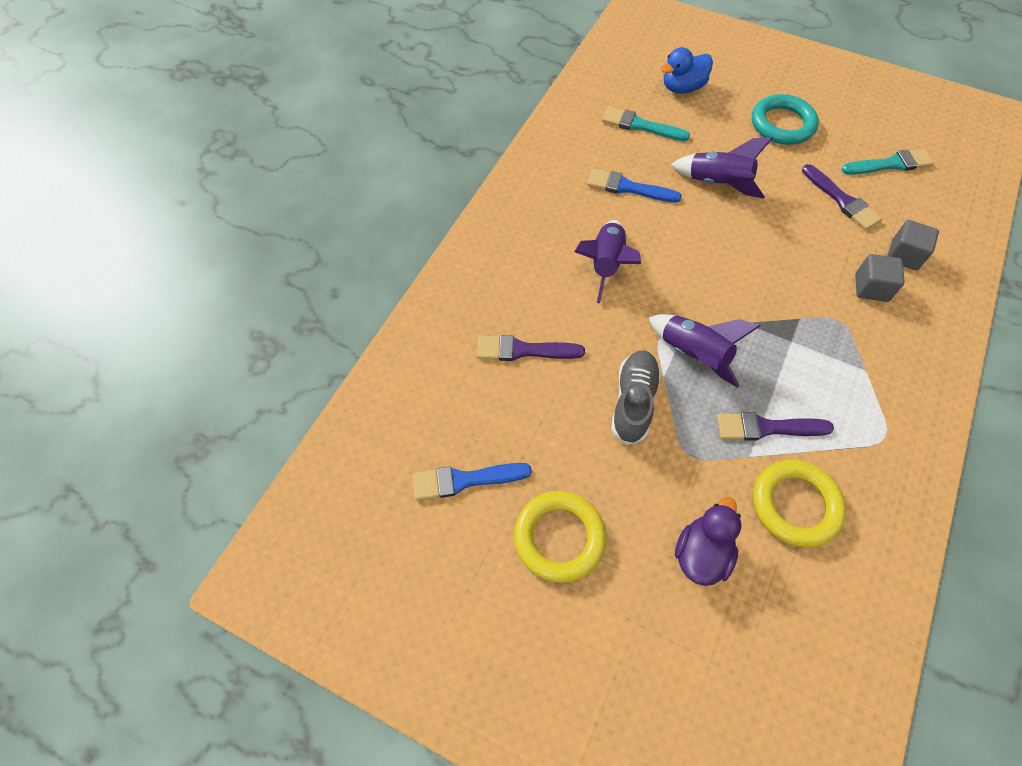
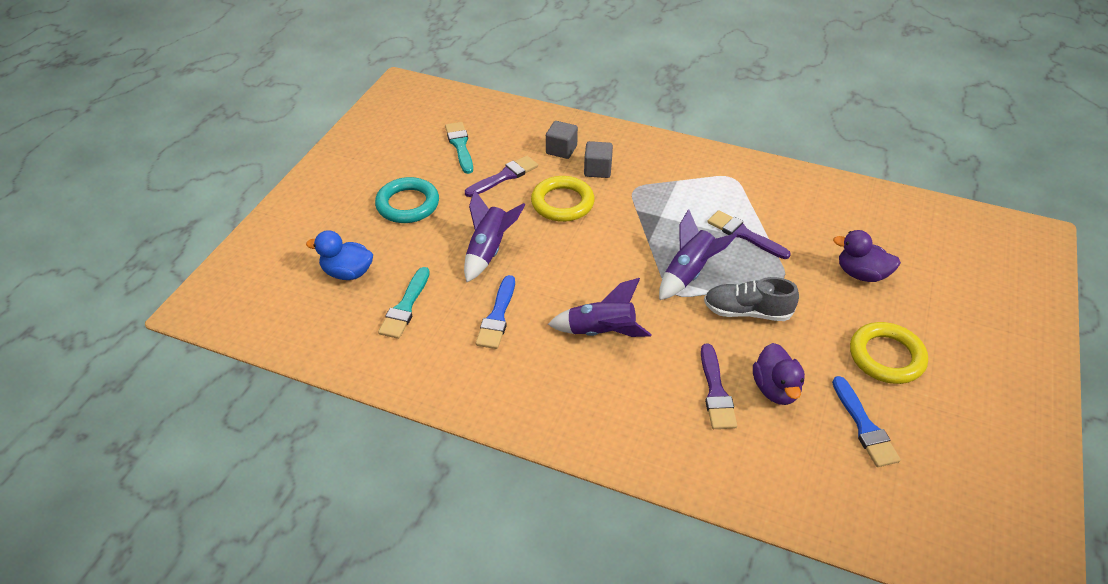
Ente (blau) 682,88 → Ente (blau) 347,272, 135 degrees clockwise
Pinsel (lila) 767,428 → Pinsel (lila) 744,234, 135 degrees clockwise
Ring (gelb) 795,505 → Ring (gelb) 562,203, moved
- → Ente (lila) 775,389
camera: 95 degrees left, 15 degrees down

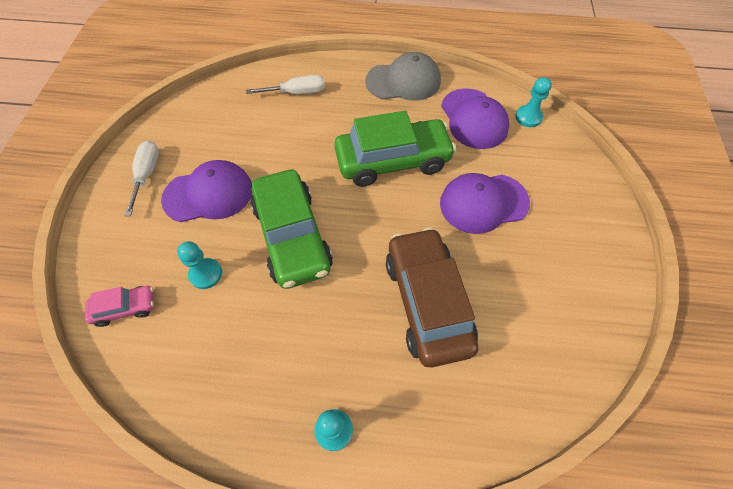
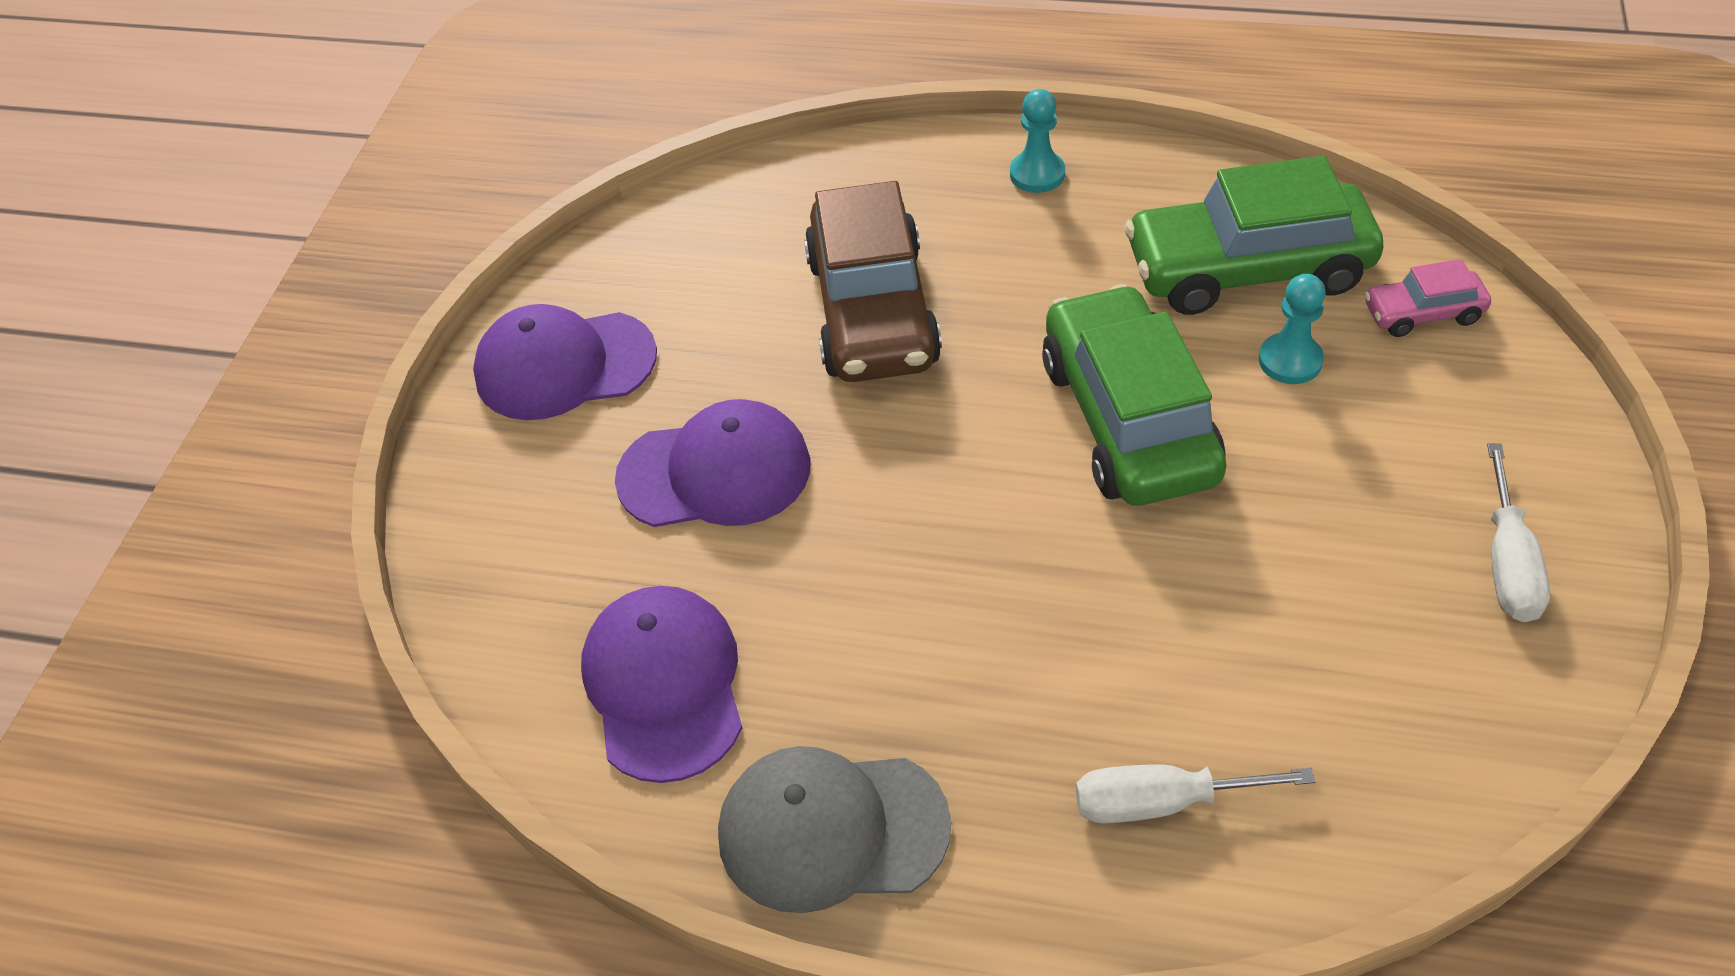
Kappe (lila) 208,194 → Kappe (lila) 564,365, moved
Auto (grün) 393,161 → Auto (grün) 1247,269, moved
Bauer (türkis) 528,117 → -
camera: 170 degrees left, 10 degrees down

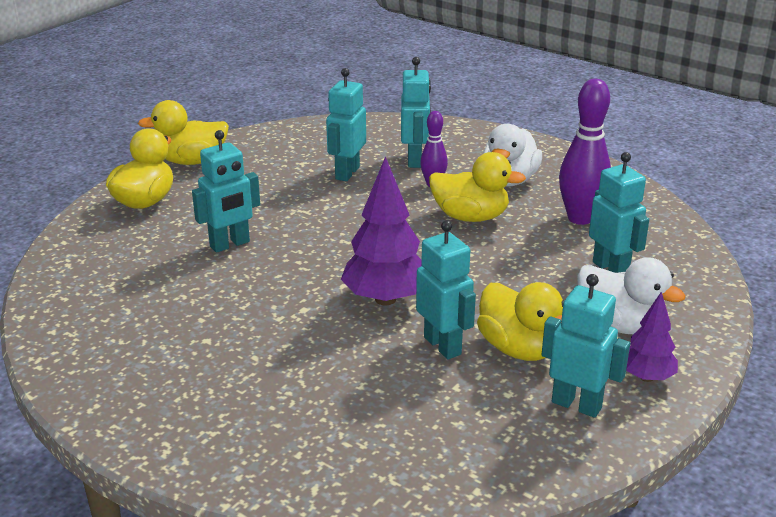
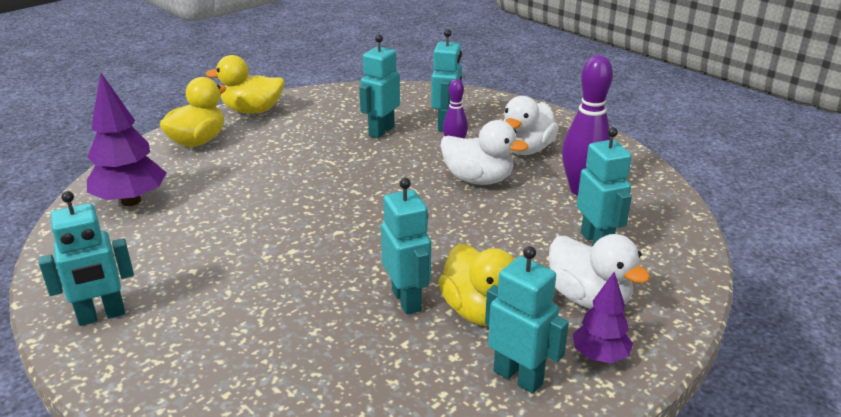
Roboter (türkis) 230,244 → Roboter (türkis) 101,316, moved
Baum (lila) 385,299 → Baum (lila) 131,201, moved
Ente (gelb) 470,217 → Ente (weiß) 478,179
camera: 10 degrees right, 0 degrees up

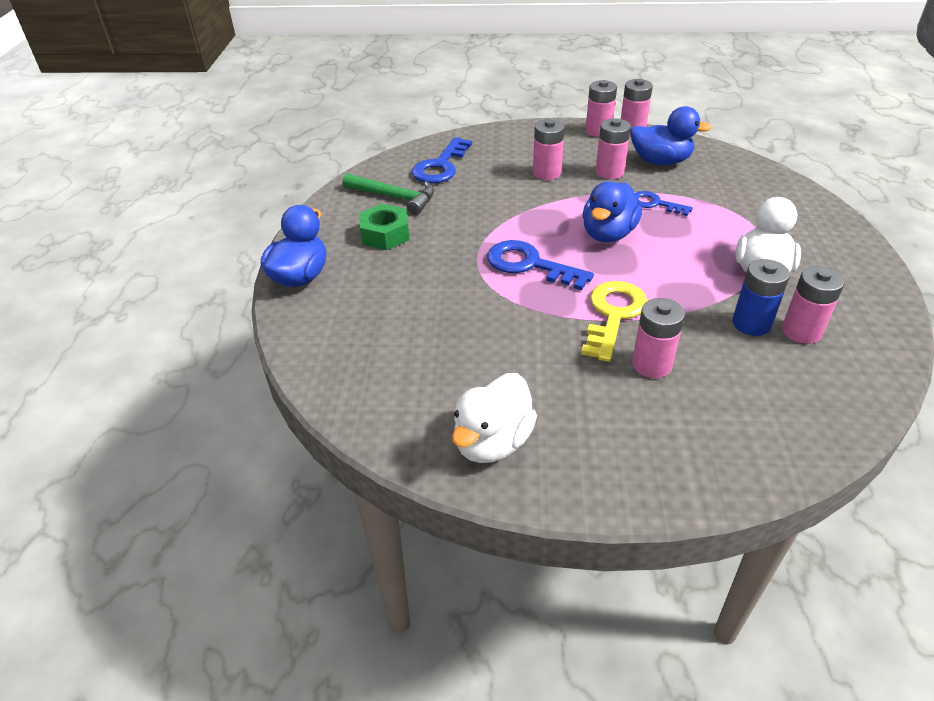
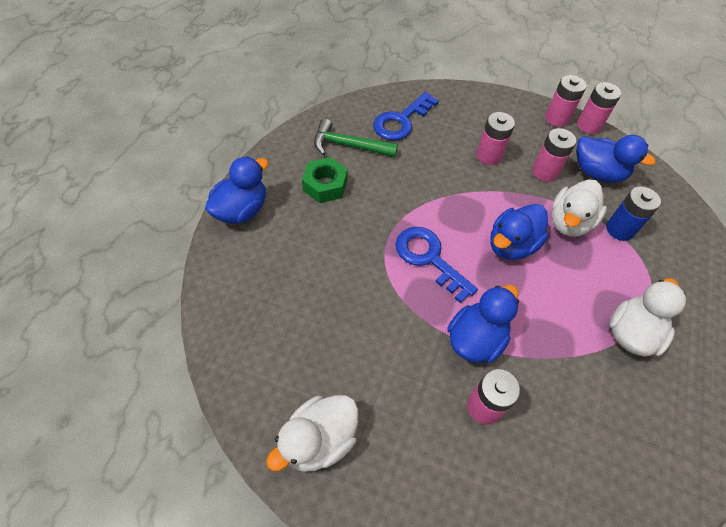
Hammer (grün) 394,197 → Hammer (grün) 349,145, 150 degrees clockwise
Schlüssel (gelb) 613,315 → Ente (blau) 475,339
Schlüssel (blau) 655,204 → Ente (weiß) 569,222
Batterie (blau) 751,324 → Batterie (blau) 620,229, moved
Batterie (rosa) 801,331 → -
camera: 15 degrees right, 15 degrees up

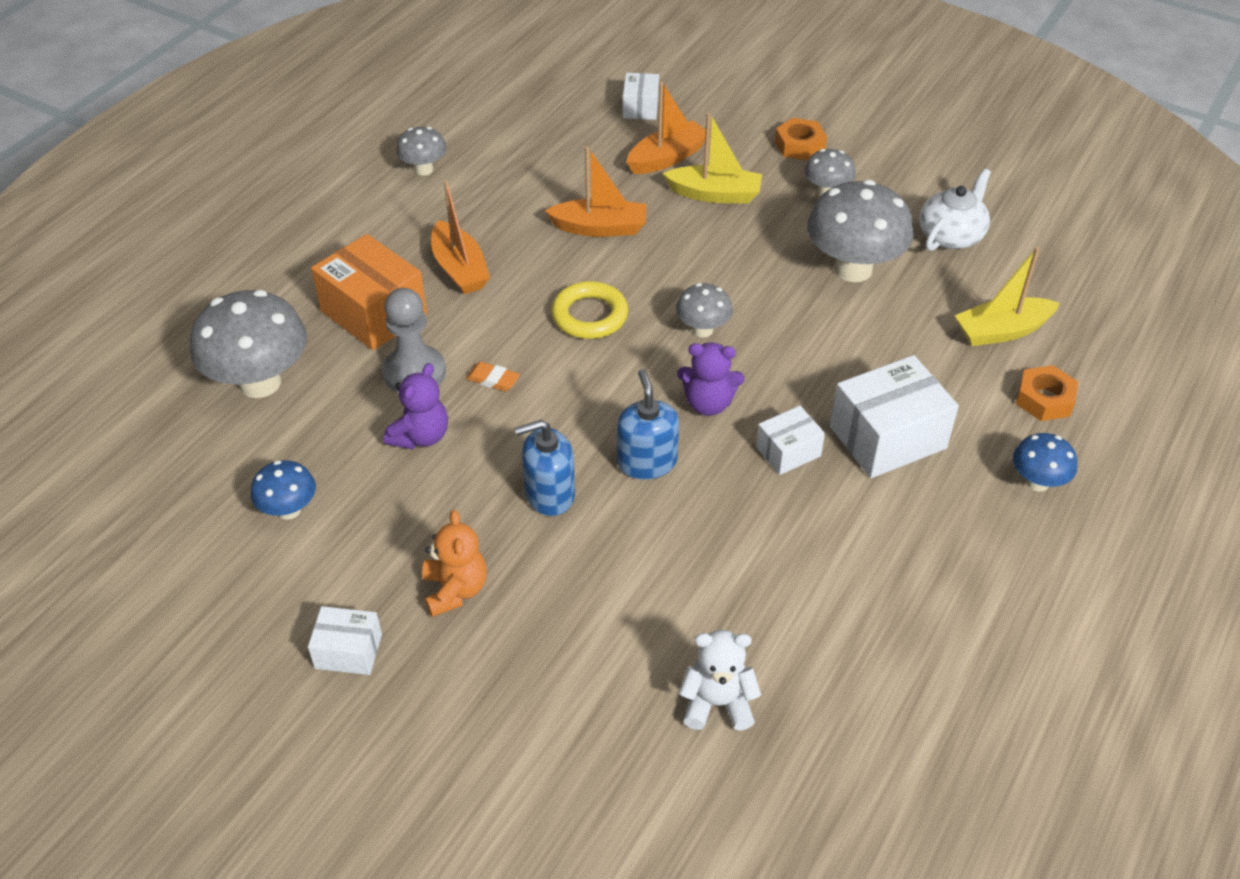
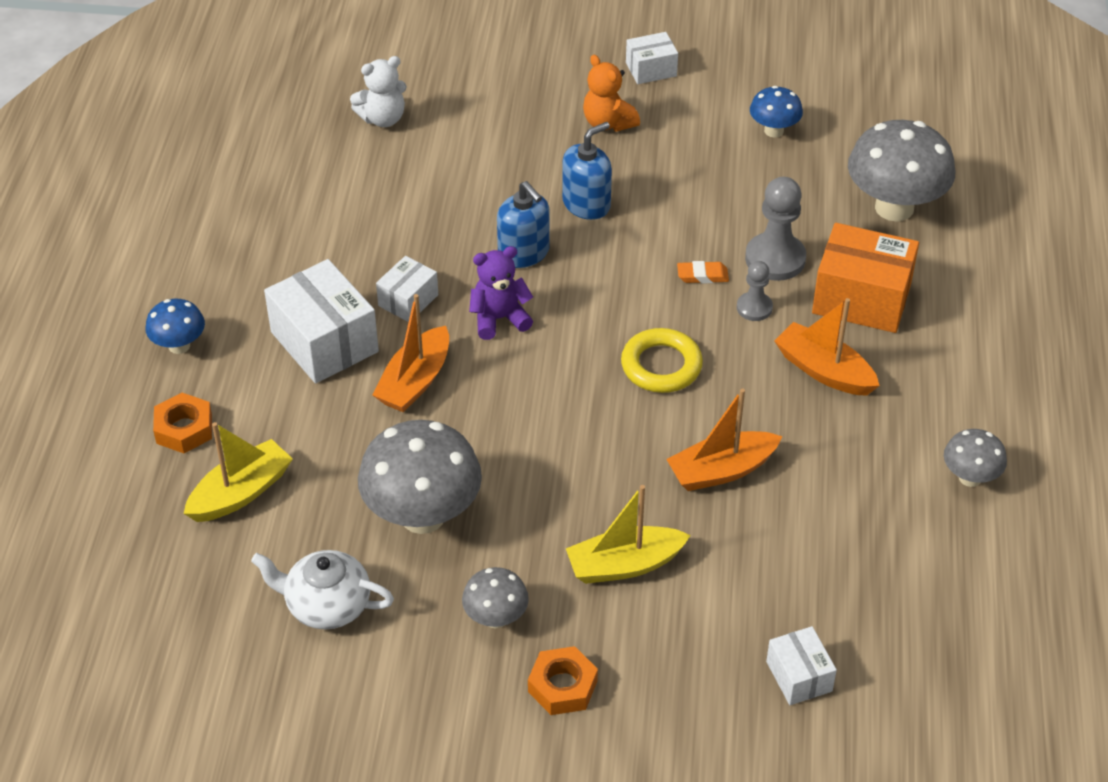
Teddybär (lila) 421,436 → -
Boot (orange) 667,158 → Boot (orange) 415,381, moved
Pilz (grau) 702,330 → -
Schachtel (weiß) 887,437 → Schachtel (weiß) 324,342, 75 degrees counterclockwise
Teekanne (weiß) 951,235 → Teekanne (weiß) 326,605, 90 degrees clockwise
- → Bauer (grau) 754,308
camera: 155 degrees right, 0 degrees up

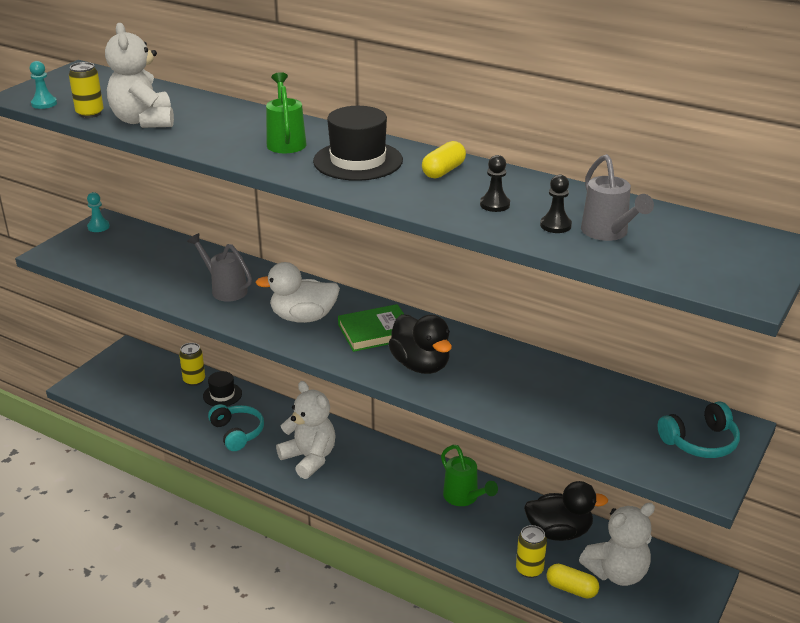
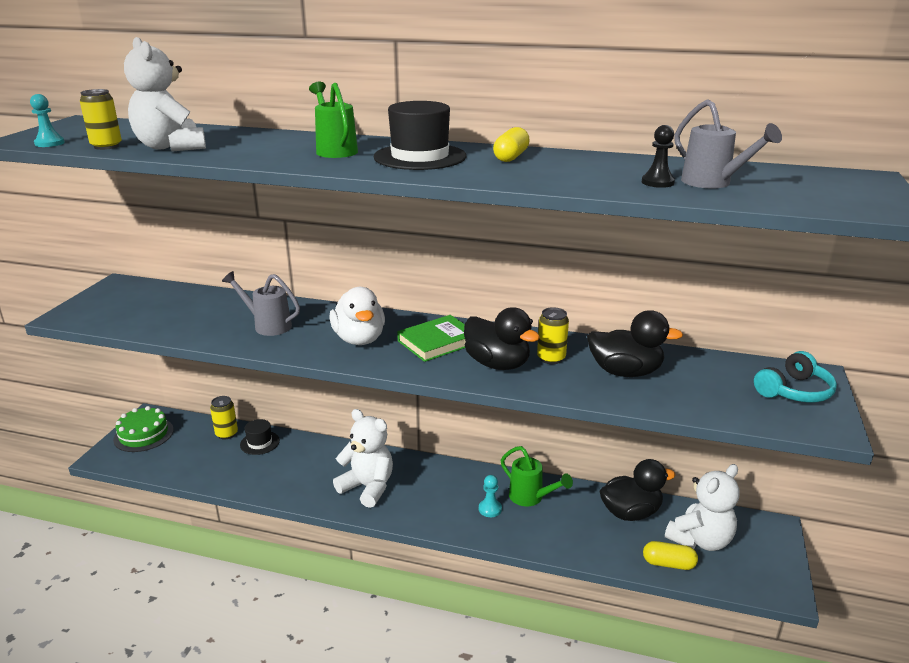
Bauer (türkis) 98,227 → Bauer (türkis) 490,509, moved
Kopfhörer (türkis) 237,433 → -
Ente (weiß) 303,317 → Ente (weiß) 359,339, 90 degrees counterclockwise
Bauer (schwarz) 494,204 → -
Dose (gelb) 529,569 → Dose (gelb) 551,358, moved
- → Kuchen (grün) 143,434
- → Ente (schwarz) 625,372
camera: 15 degrees left, 5 degrees down

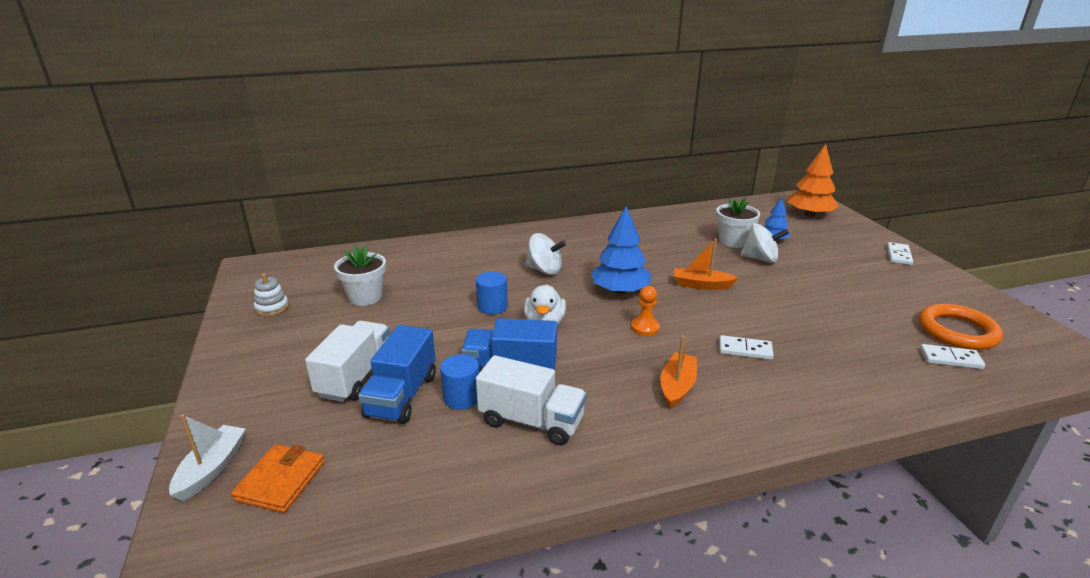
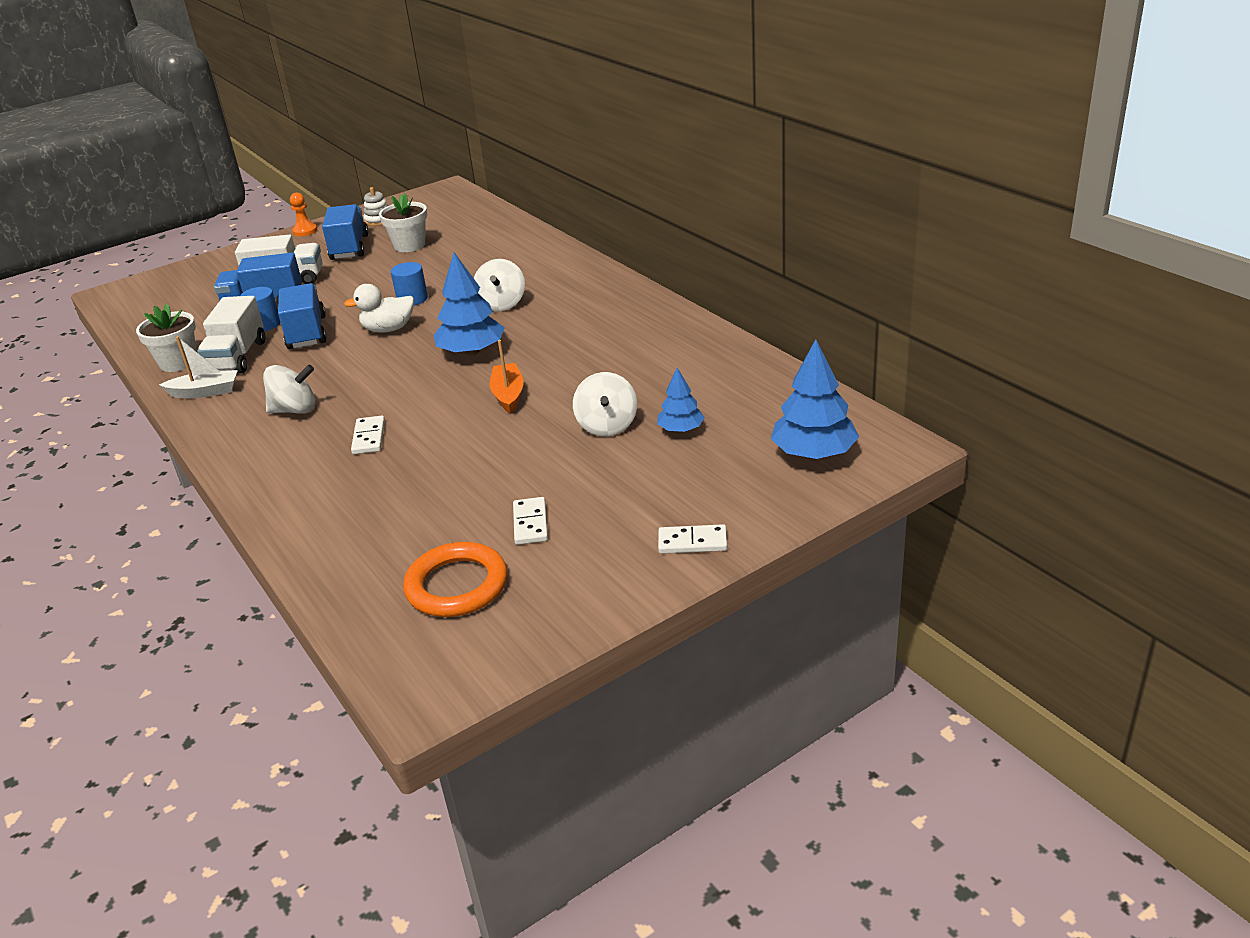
Boot (weiß) 212,469 → Boot (weiß) 205,392, moved
Geldbörse (orange) 280,481 → -
Bauer (orange) 645,327 → Bauer (orange) 305,231, moved
Boot (orange) 677,387 → Kreisel (weiß) 295,410
Blumentopf (weiß) 733,241 → Blumentopf (weiß) 178,362, moved
Baum (orange) 809,215 → Baum (blau) 813,453
Dominostein (weiß) 950,359 → Dominostein (weiß) 530,523, moved
- → Lastwagen (blau) 349,248
camera: 75 degrees right, 5 degrees up

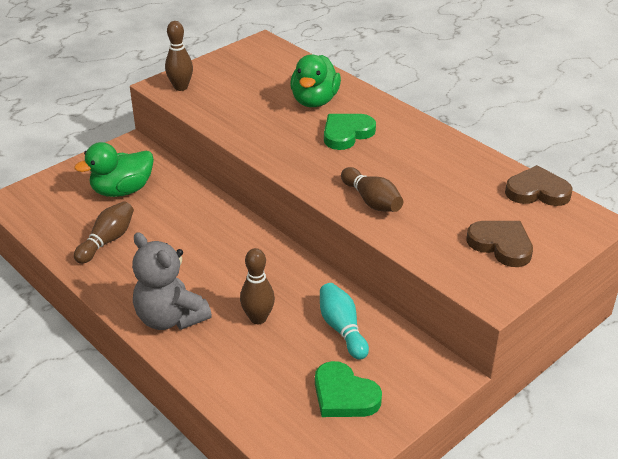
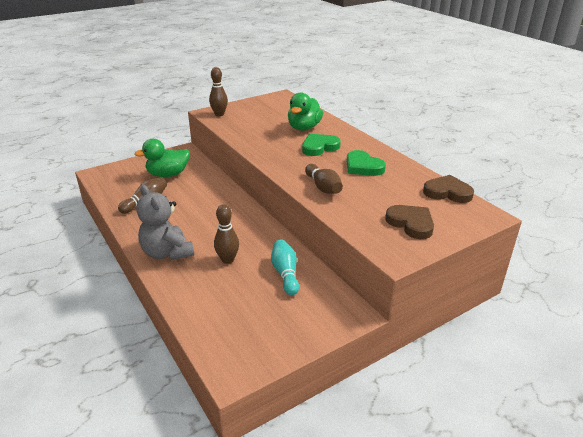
Herz (grün) 344,395 → Herz (grün) 363,167, moved
camera: 10 degrees right, 5 degrees down

